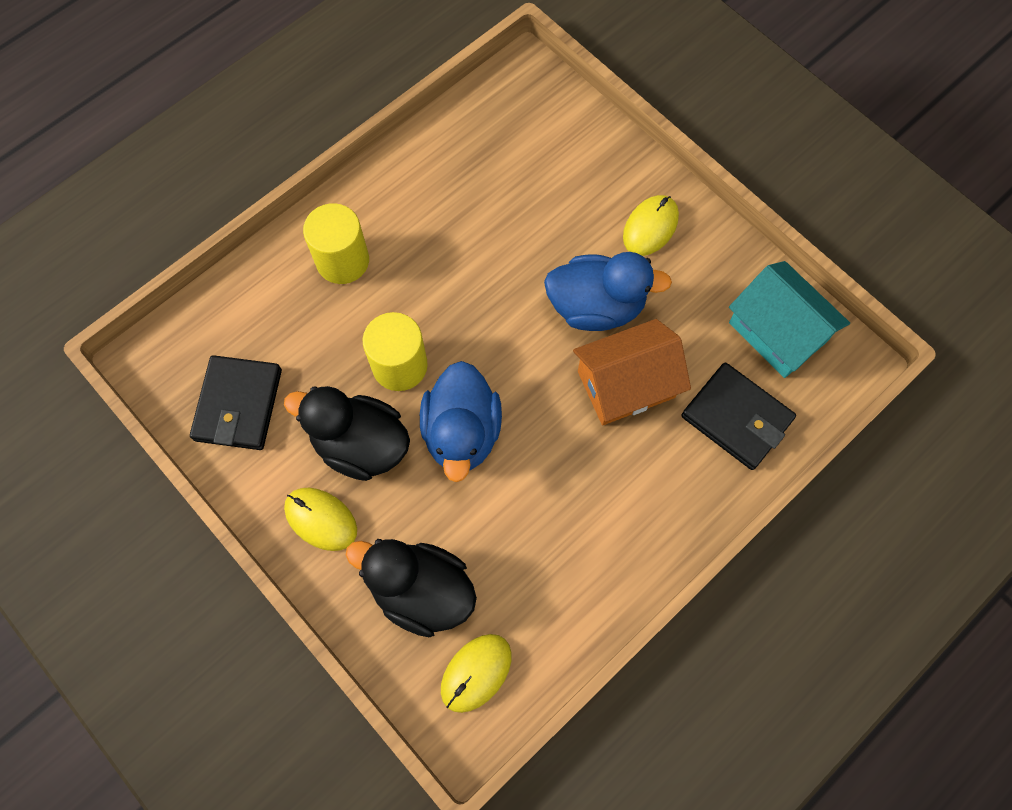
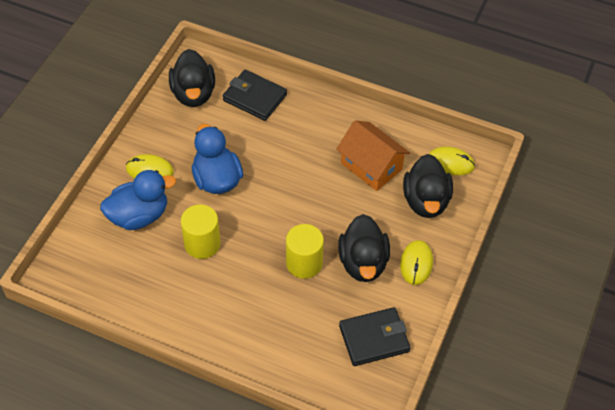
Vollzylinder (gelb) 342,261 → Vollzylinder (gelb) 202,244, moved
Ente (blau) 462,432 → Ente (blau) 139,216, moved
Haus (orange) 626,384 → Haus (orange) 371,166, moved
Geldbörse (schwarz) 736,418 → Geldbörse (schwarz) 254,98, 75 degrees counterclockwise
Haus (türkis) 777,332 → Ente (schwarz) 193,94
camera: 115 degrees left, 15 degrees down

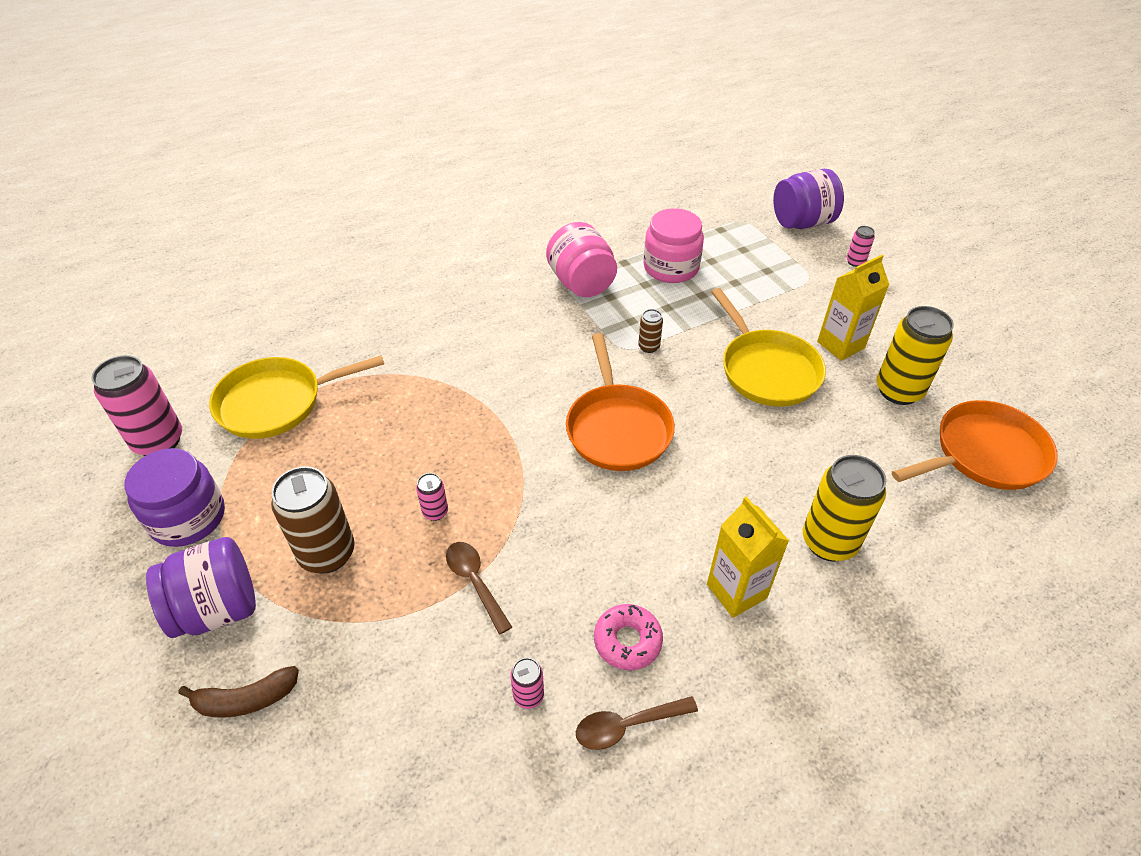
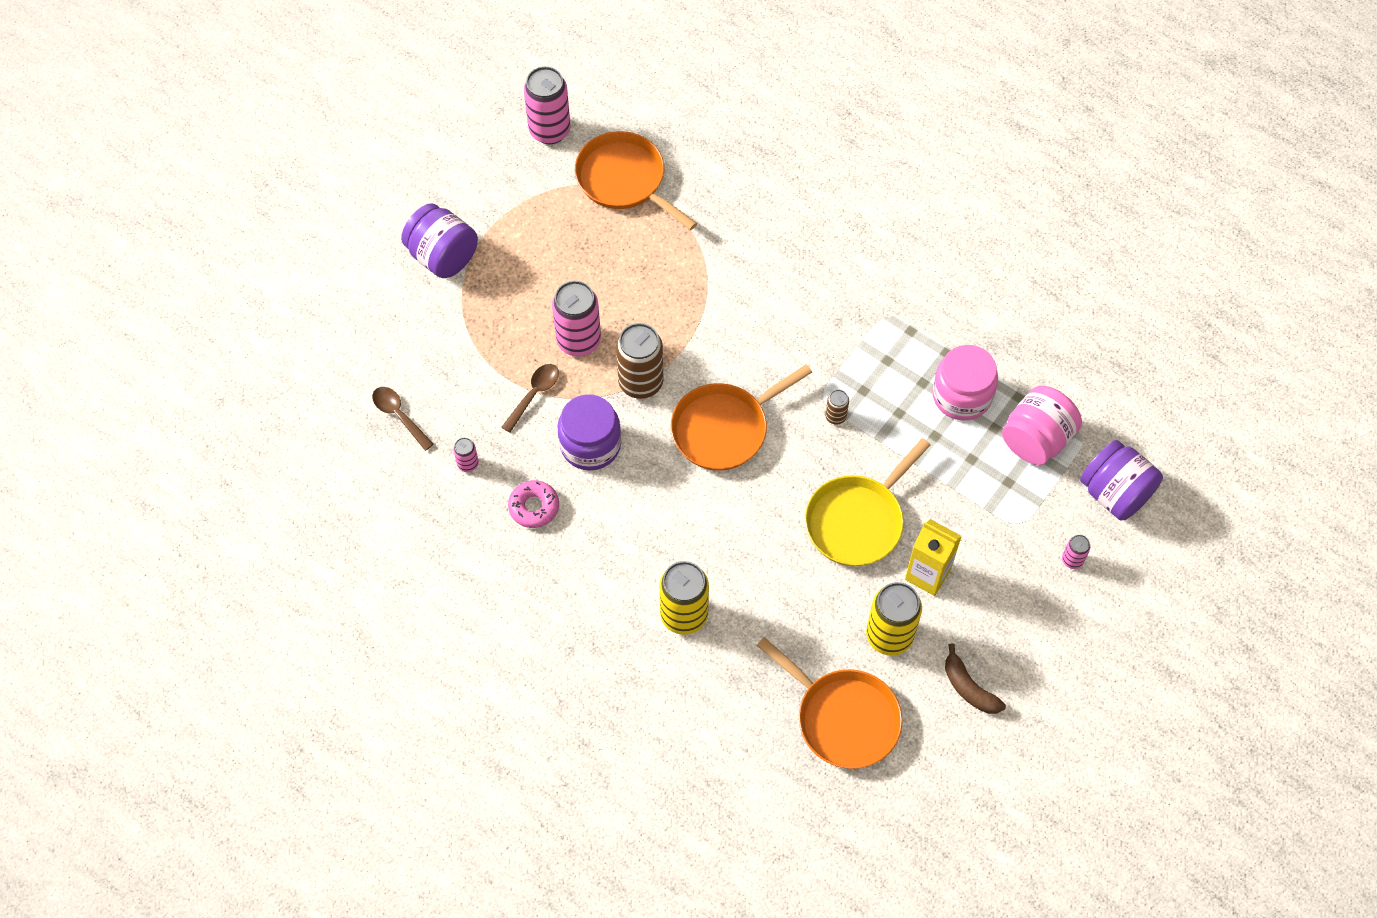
Einmachglas (lila) 188,517 → Einmachglas (lila) 590,444, moved
Banane (braun) 246,699 → Banane (braun) 968,687, moved
Pfanne (gelb) 276,402 → Pfanne (orange) 624,180
Dose (braun) 327,553 → Dose (braun) 641,382, moved
Dose (rosa) 435,512 → Dose (rosa) 579,341, x2.12
Einmachglas (rosa) 581,283 → Einmachglas (rosa) 1036,439, moved
Löffel (braun) 627,725 → Löffel (braun) 399,416, moved
Getränkekarton (gelb) 736,591 → -
camera: 65 degrees right, 15 degrees up

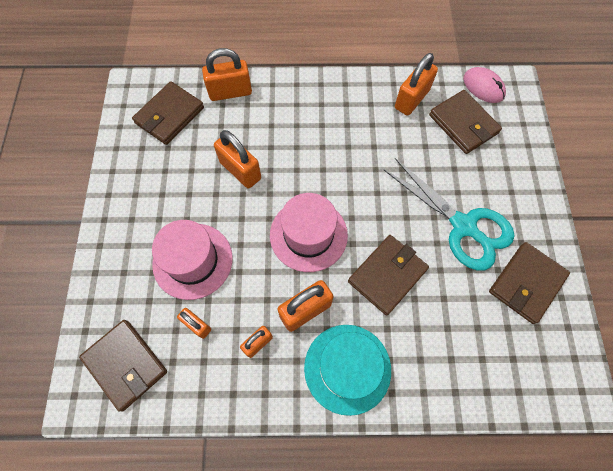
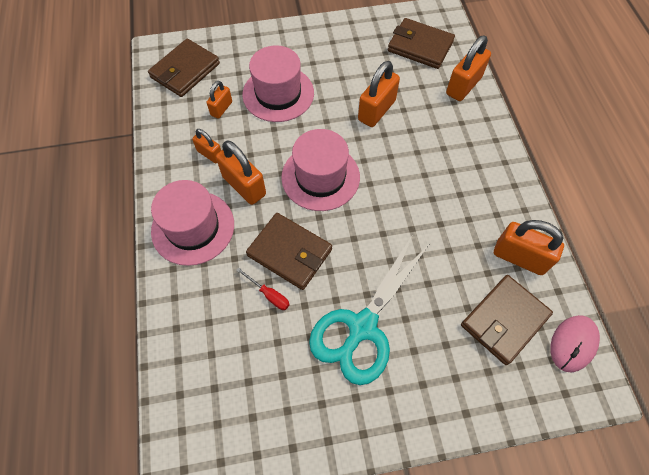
Vorhängeschloss (orange) 230,92 → Vorhängeschloss (orange) 463,86, 60 degrees clockwise
Hut (türkis) 347,368 → Hut (rosa) 193,227
Geldbörse (braun) 526,283 → -
- → Schraubenzieher (rot) 269,294
camera: 80 degrees right, 5 degrees down

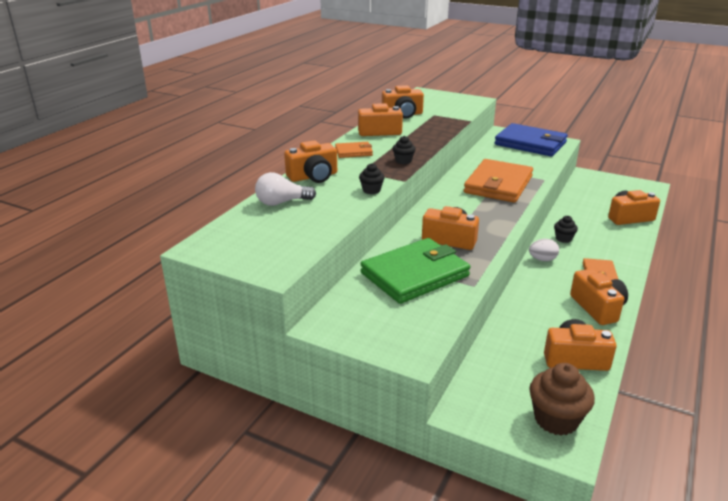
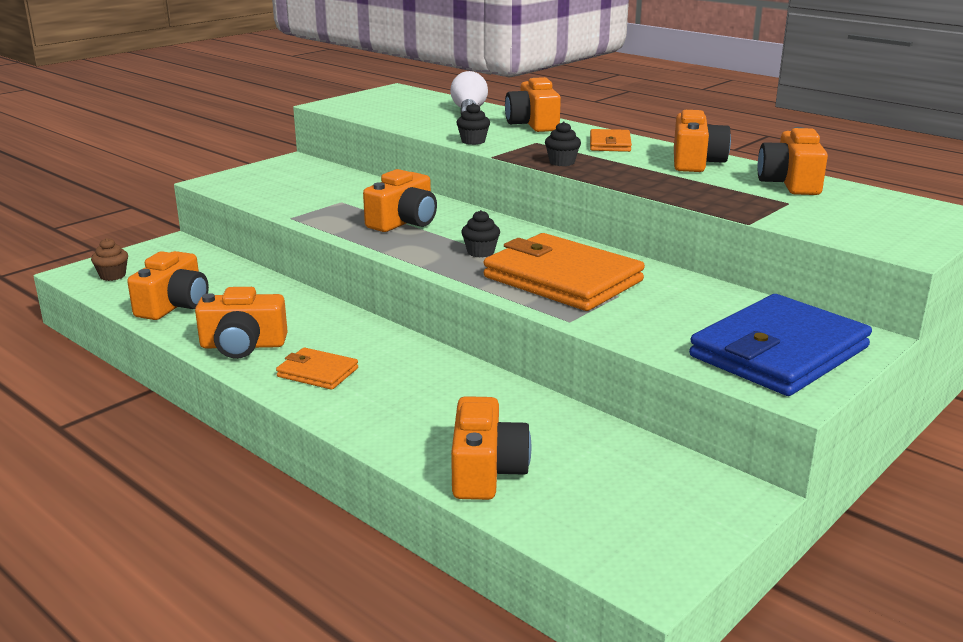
Geldbörse (grün) 415,274 → -
Ei (weiß) 542,259 → -
Muffin (braun) 556,419 → Muffin (braun) 112,276, x0.55
Muffin (schwarz) 563,238 → Muffin (schwarz) 480,252, moved
camera: 105 degrees right, 5 degrees down

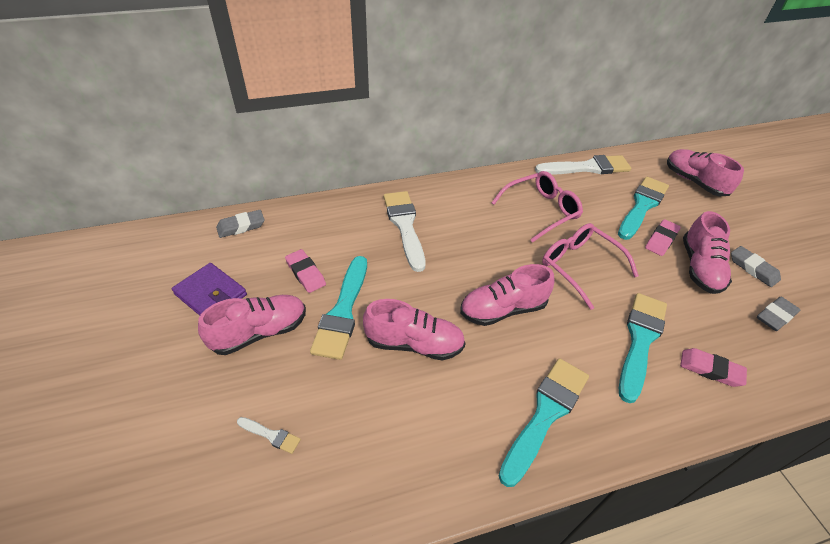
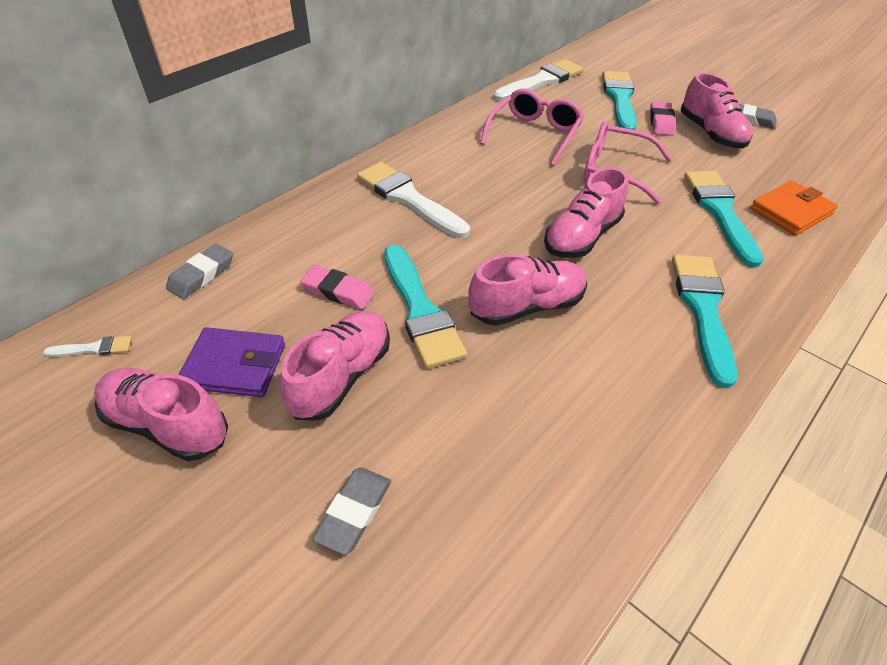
Pinsel (weiß) 271,435 → Pinsel (weiß) 94,348, moved
Schuh (rosa) 694,182 → Schuh (rosa) 167,425, moved
Radiergummi (rosa) 710,370 → Geldbörse (orange) 791,211
Radiergummi (grau) 775,316 → Radiergummi (grau) 354,512, moved
camera: 30 degrees left, 0 degrees up

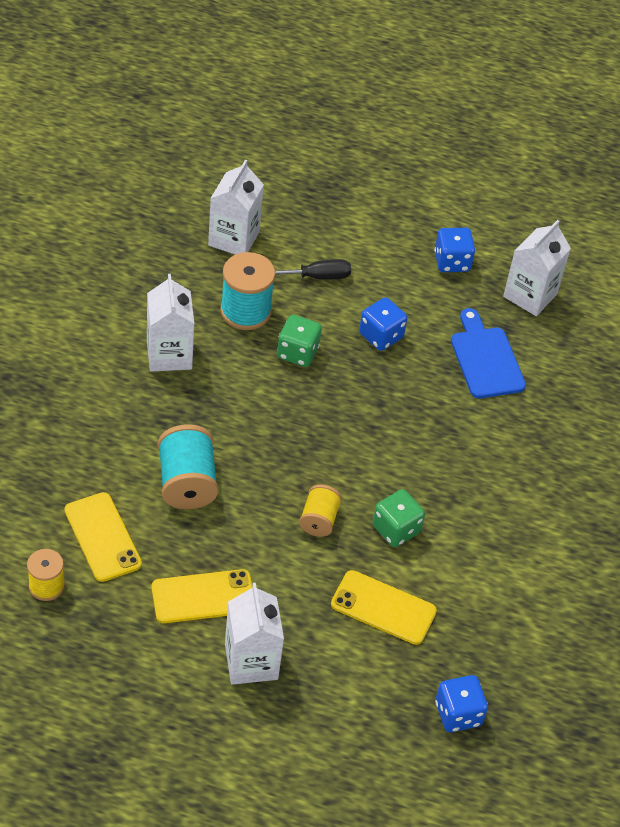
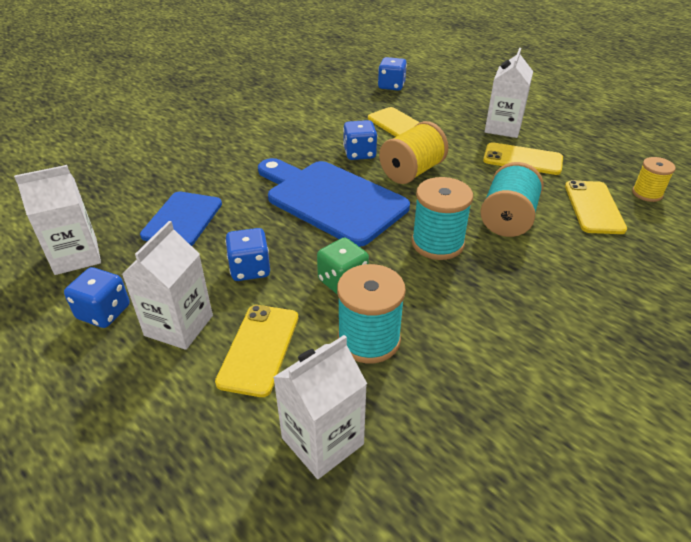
Getränkekarton (weiß) 169,354 → Getränkekarton (weiß) 179,325, moved
Schraubenzieher (schwarz) 317,277 → Handy (gelb) 259,349
Garnrolle (gelb) 319,520 → Garnrolle (gelb) 412,172, x1.64
Spielwürfel (grün) 396,529 → Spielwürfel (blau) 359,153
- → Schneidebrett (blau) 331,199
- → Garnrolle (türkis) 437,243
camera: 145 degrees left, 10 degrees down

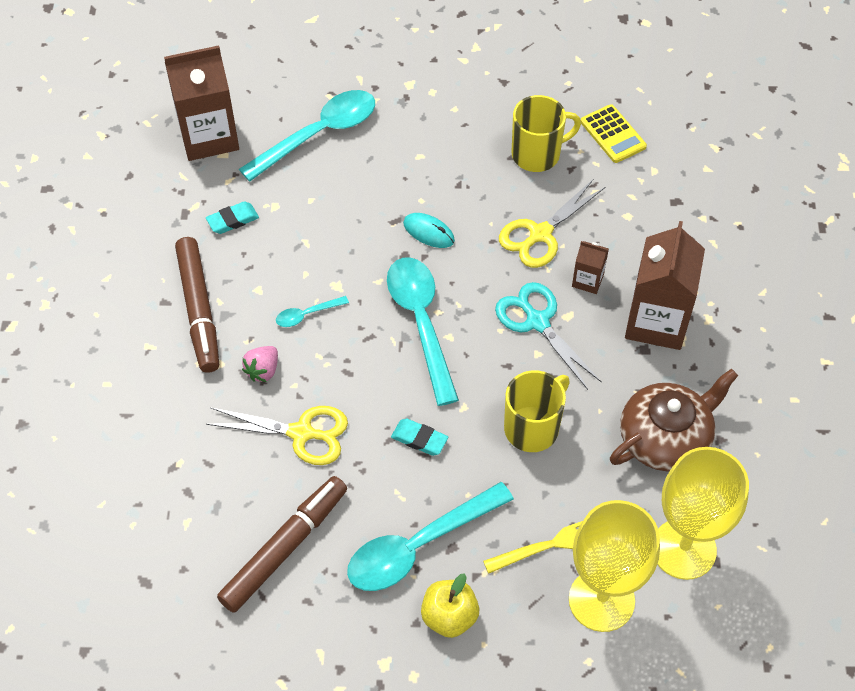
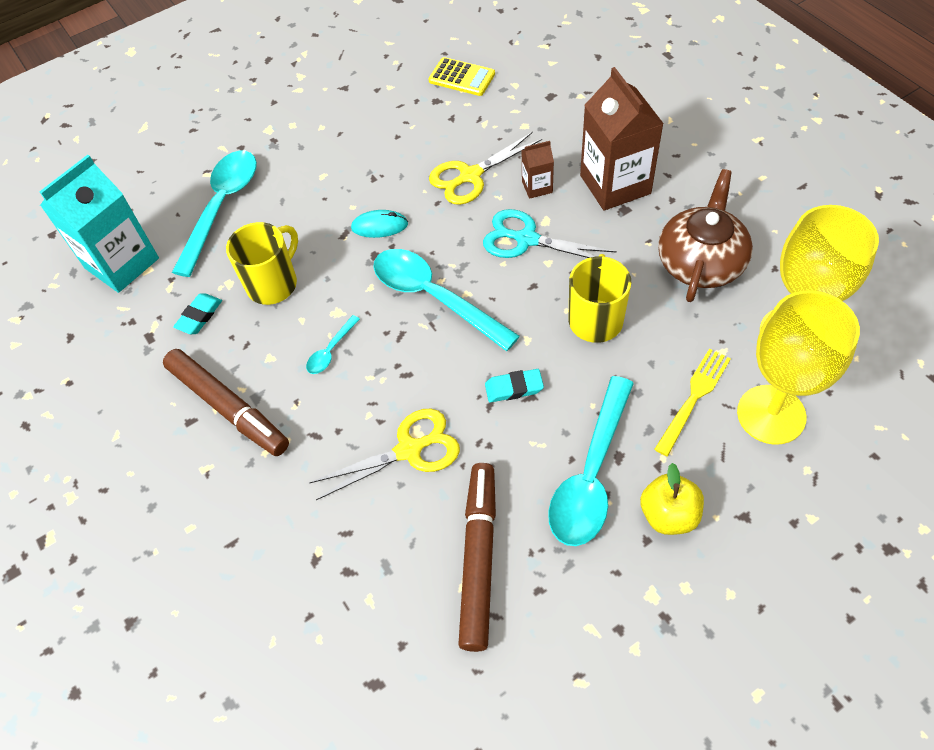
Getränkekarton (braun) 209,136 → Getränkekarton (türkis) 122,263
Erdbeere (rosa) 263,370 → -
Schere (gelb) 540,234 → Schere (gelb) 470,176, 45 degrees clockwise
Tasse (gelb) 537,154 → Tasse (gelb) 273,284, moved
camera: 30 degrees left, 0 degrees up

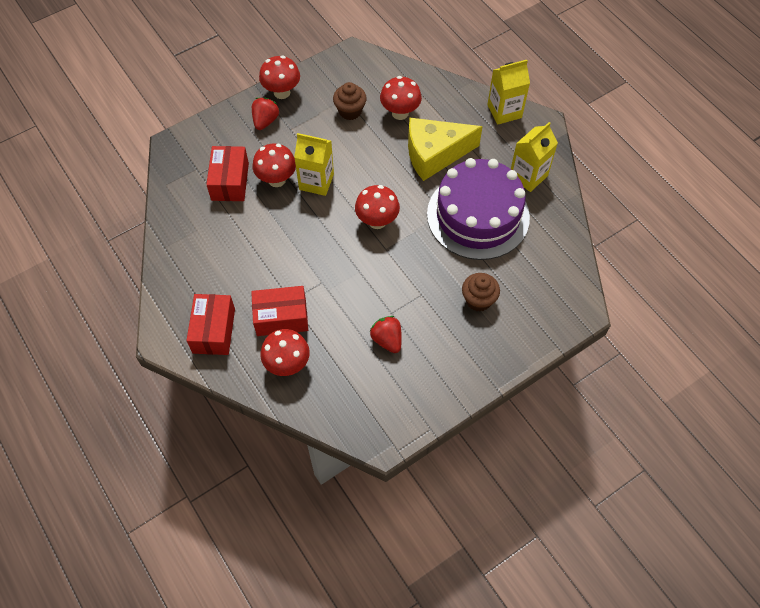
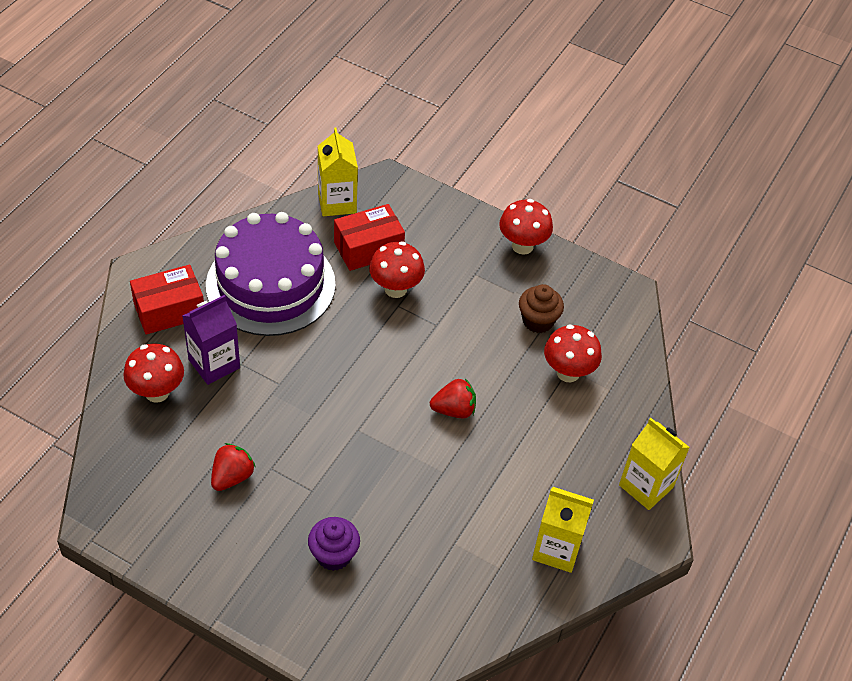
Schachtel (rot) 281,317 → Getränkekarton (lila) 214,364
Erdbeere (rot) 265,121 → Erdbeere (rot) 454,410, moved
Getränkekarton (gelb) 316,182 → Getränkekarton (gelb) 337,202, moved
Pilz (rot) 377,221 → -
Käse (gelb) 434,154 → -
Kuchen (lila) 478,215 → Kuchen (lila) 270,284, moved
Muffin (braun) 478,300 → Muffin (lila) 333,555
camera: 60 degrees right, 10 degrees down

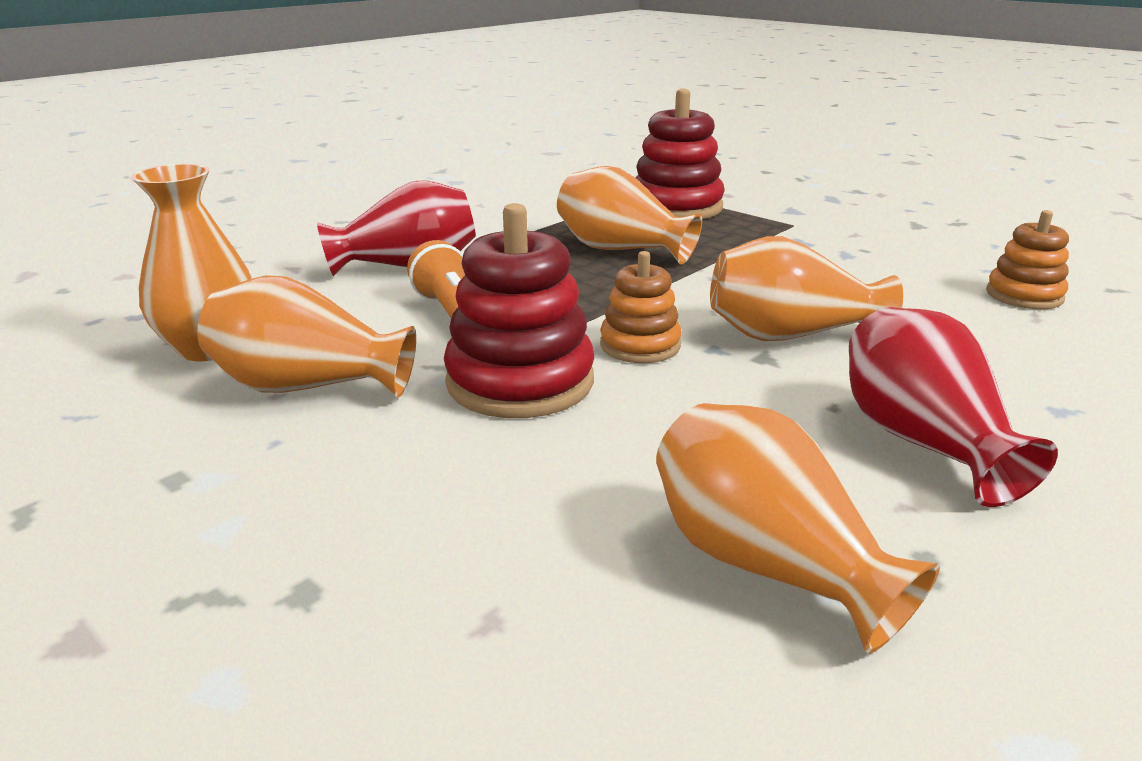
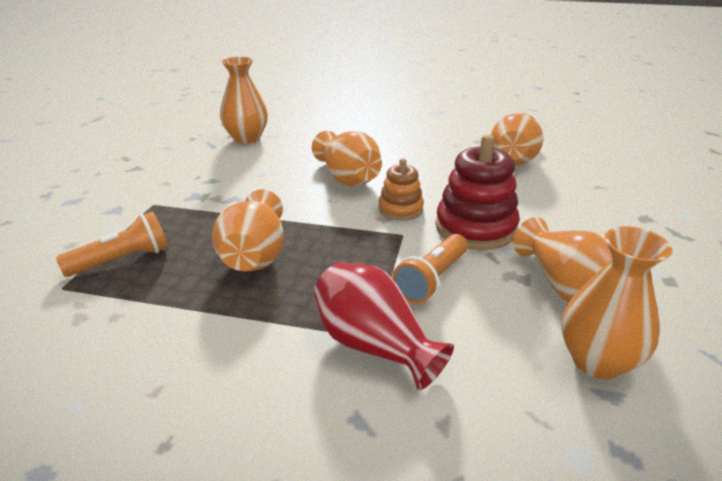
Stapelspielzeug (rot) 676,207 → Taschenlampe (orange) 122,260
Vase (rot) 922,442 → -
Stapelspielzeug (orange) 1024,295 → Vase (orange) 247,138
camera: 120 degrees left, 5 degrees up

